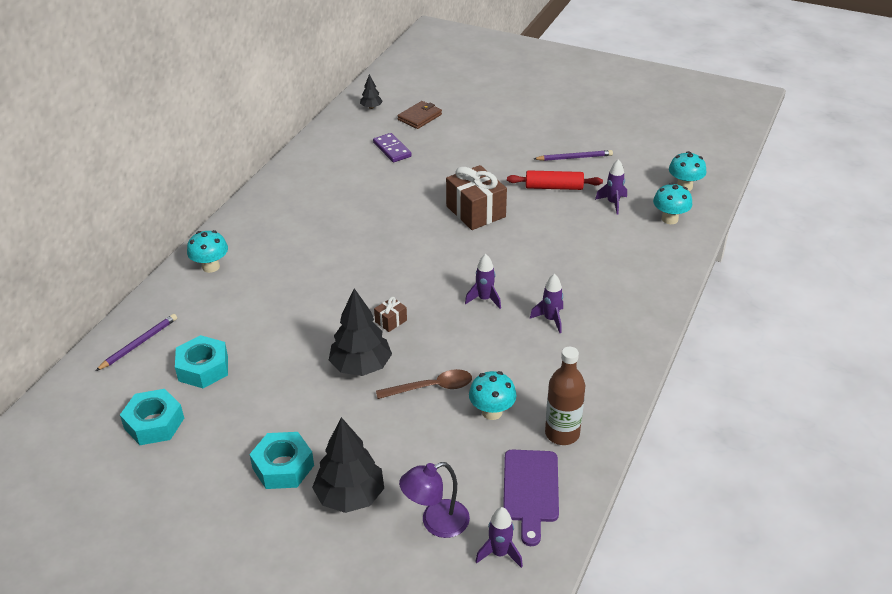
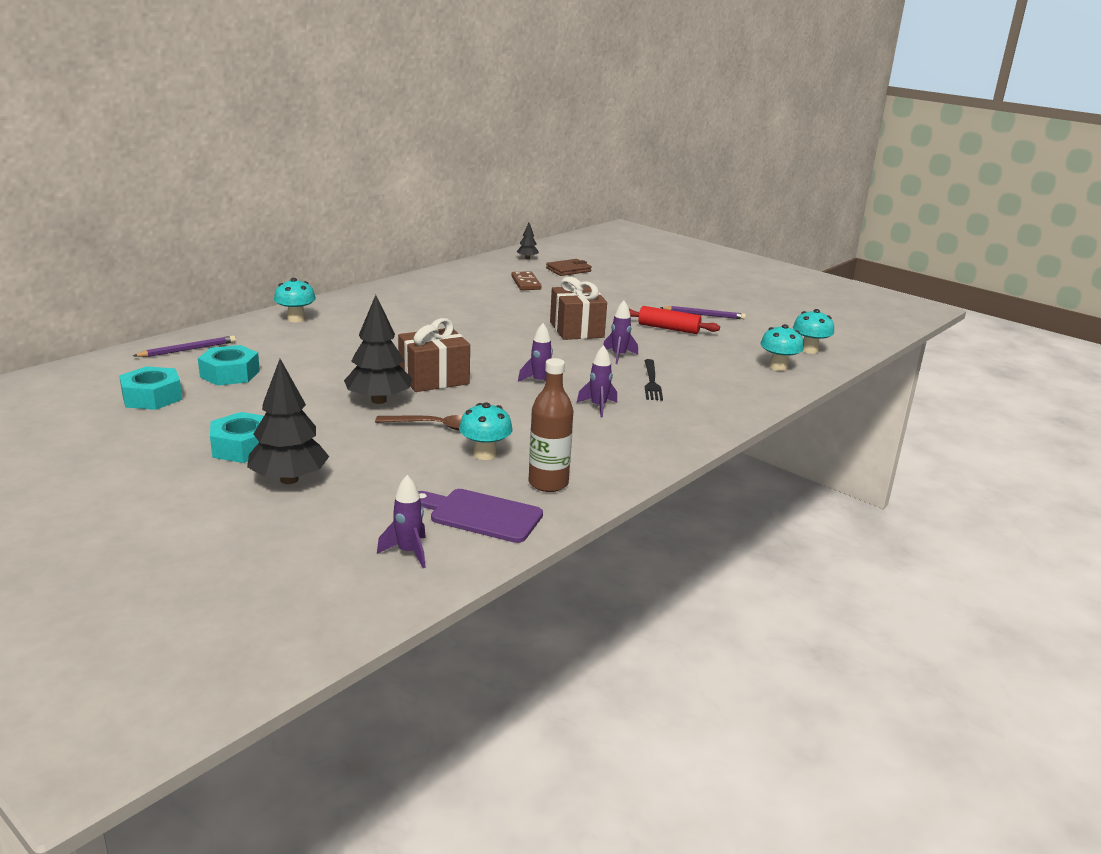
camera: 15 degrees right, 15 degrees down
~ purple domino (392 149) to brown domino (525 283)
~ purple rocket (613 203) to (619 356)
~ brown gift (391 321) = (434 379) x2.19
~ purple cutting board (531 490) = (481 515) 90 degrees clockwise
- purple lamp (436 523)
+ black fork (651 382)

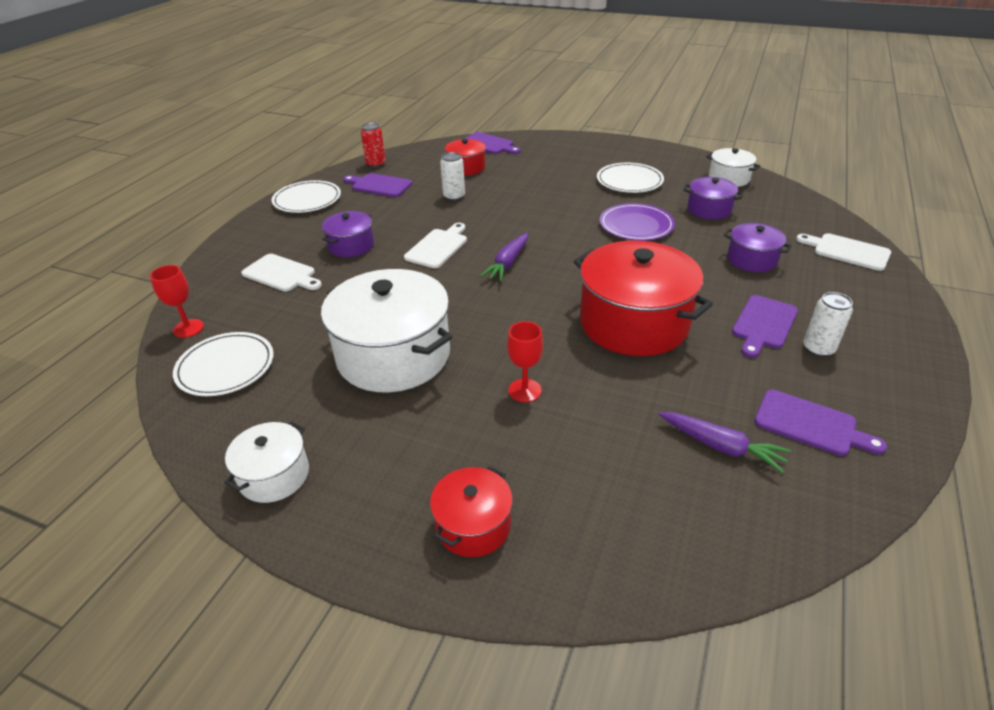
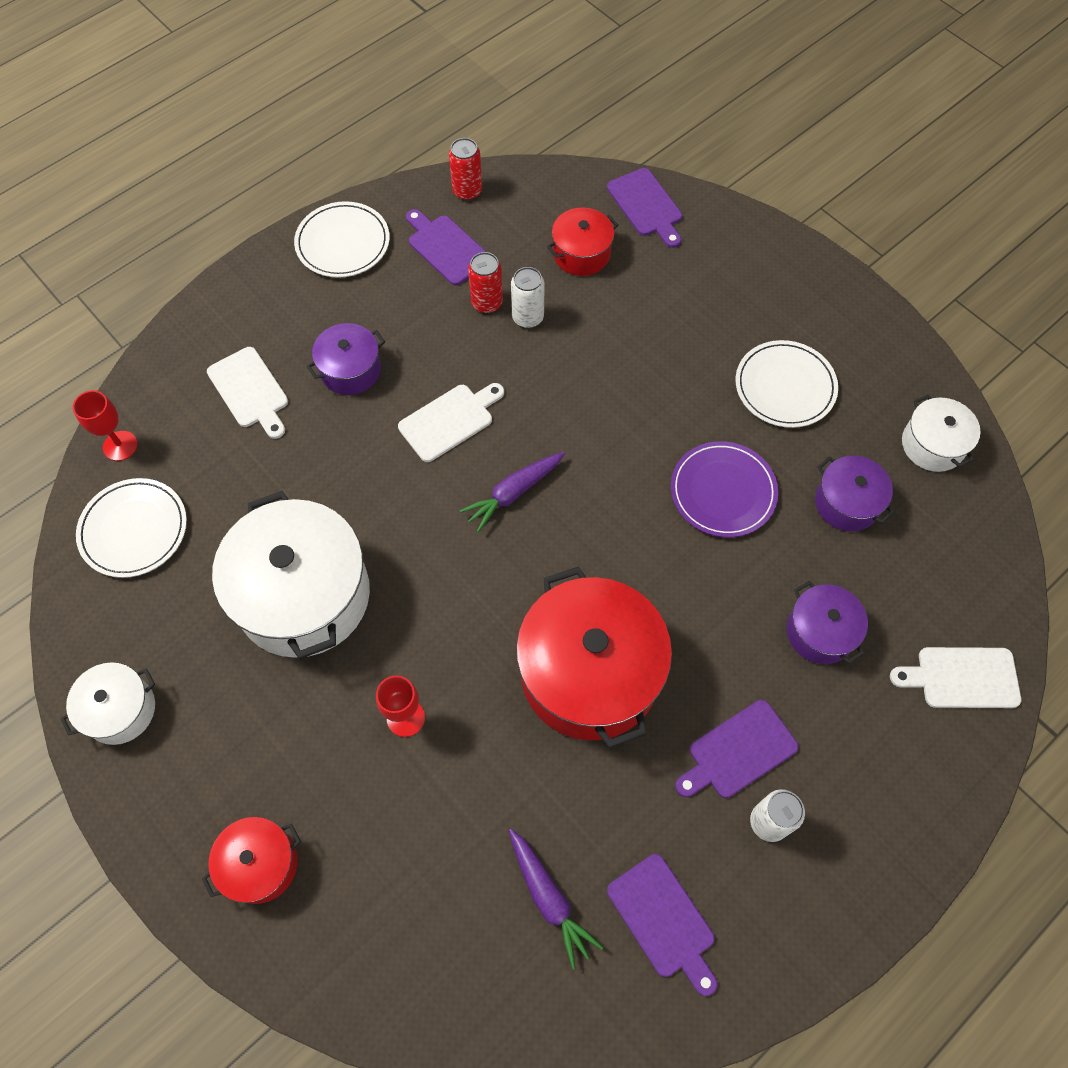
camera: 25 degrees right, 25 degrees up
~ white cutting board (847 251) = (962 677) 60 degrees counterclockwise
+ red can (487 303)

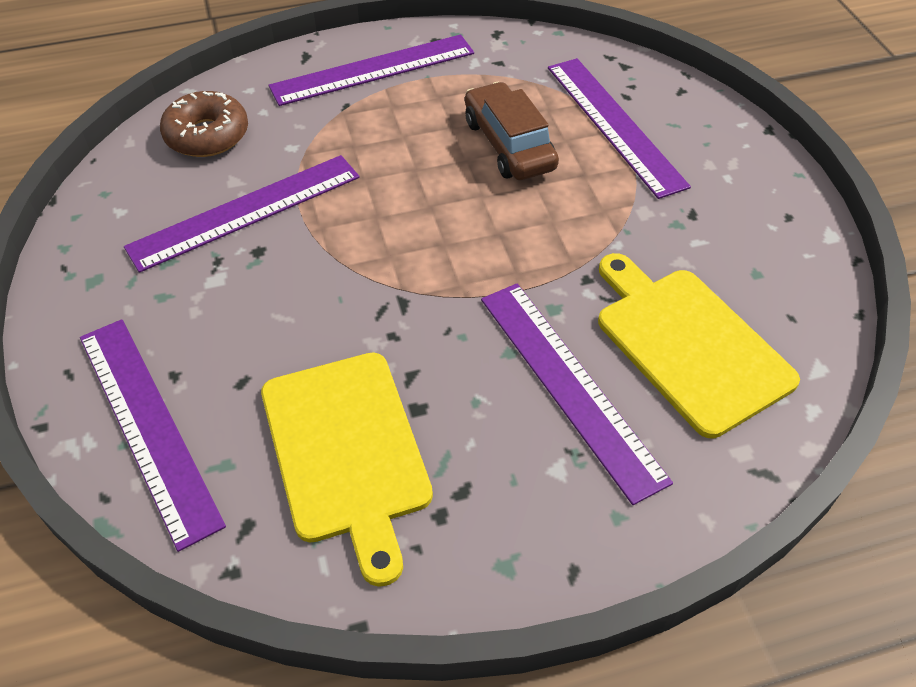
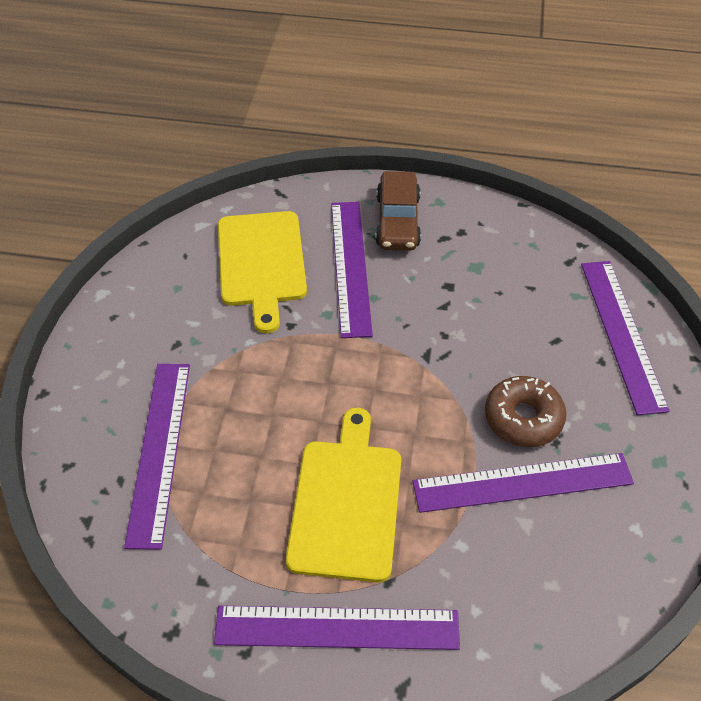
camera: 155 degrees left, 0 degrees up
~ brown car (509 144) to (397 221)
~ brown donut (207 135) to (523 418)
~ yellow cutting board (346 452) to (346 502)

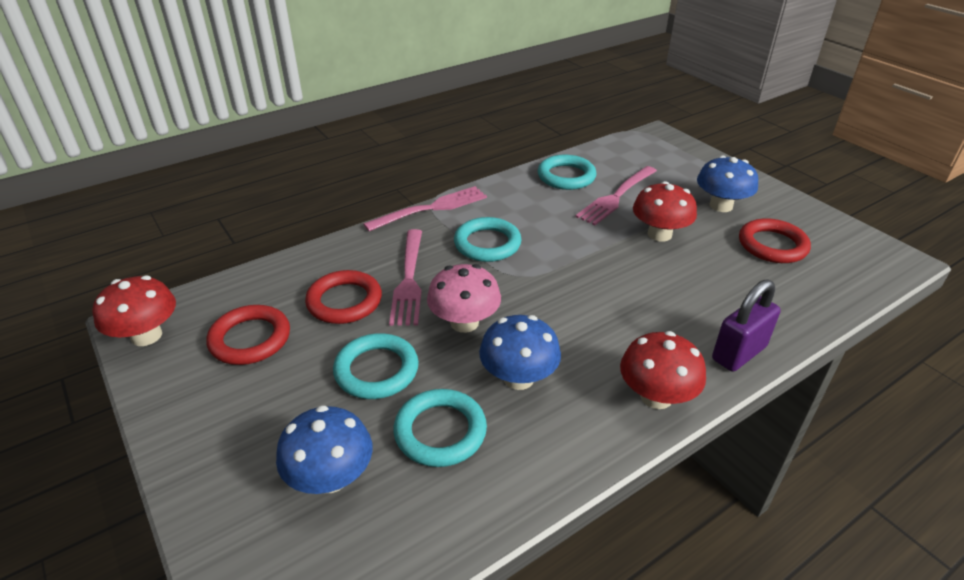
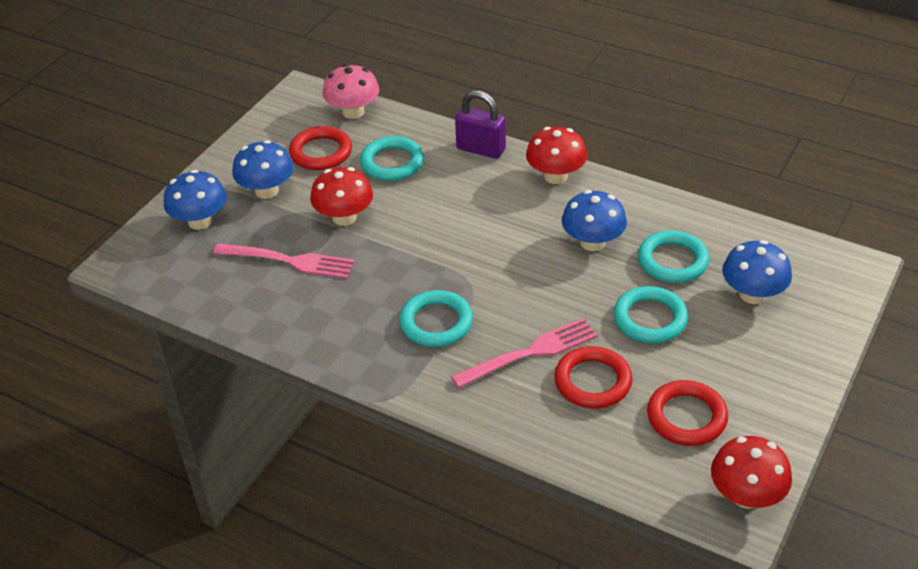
camera: 115 degrees left, 5 degrees up
~ turquoise ring (566 176) to (392 163)
- pink fork (431 208)
~ pink mushroom (464 322) to (353 112)
+ blue mushroom (200 221)

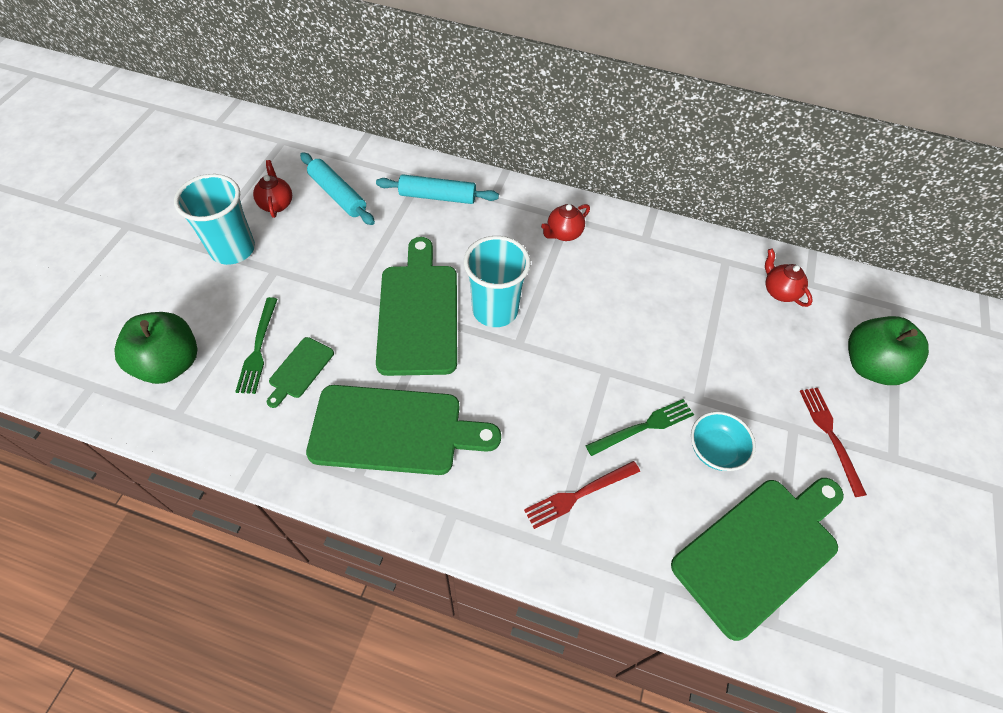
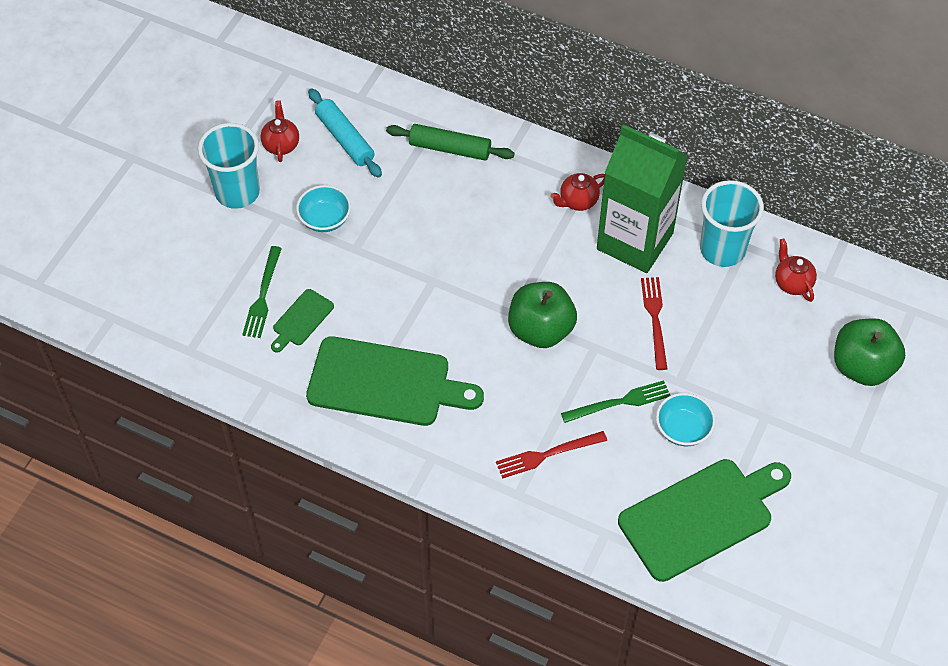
camera: 10 degrees right, 0 degrees up
~ turquoise rolling pin (437 196) to green rolling pin (450 148)
~ turquoise cup (495 310) to (722 249)
- green cutting board (418 313)
~ green apple (170 364) to (540 330)
~ red fork (830 436) to (655 319)
+ green carton (635 241)
+ turquoise bowl (325 219)

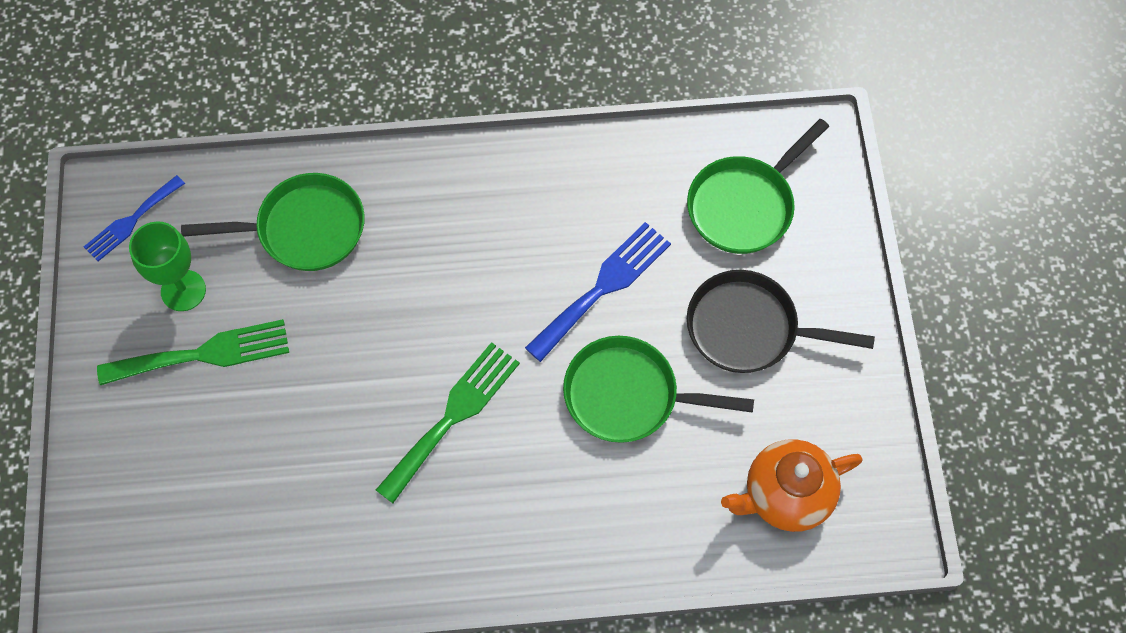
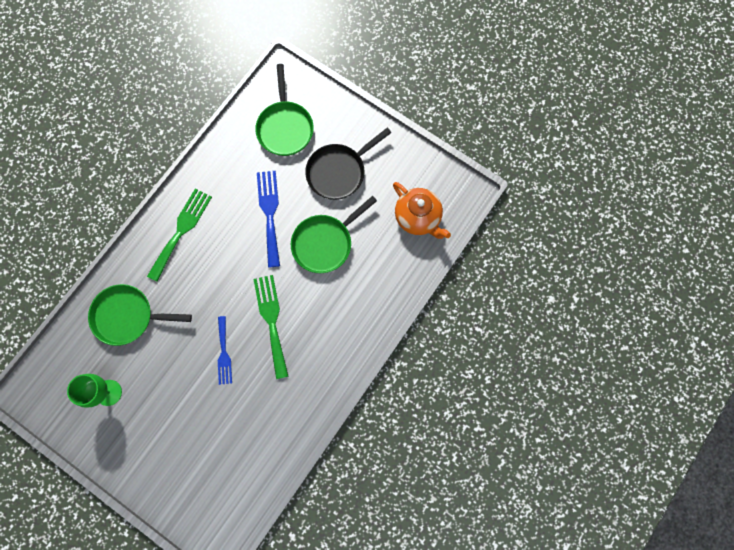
camera: 50 degrees left, 10 degrees up
~ green pan (304 229) = (128 316) 120 degrees counterclockwise
~ blue fork (131 221) to (224 353)
~ green fork (204 354) to (181 230)
~ orange teapot (785 495) = (418 218) 60 degrees counterclockwise

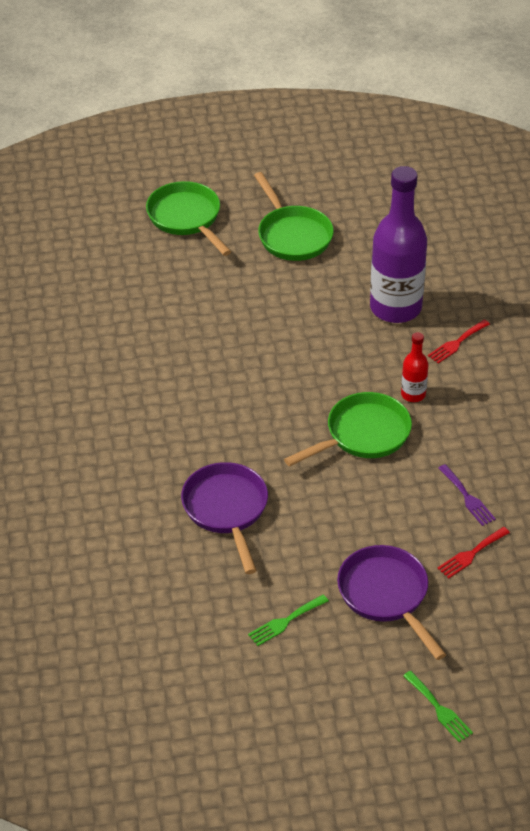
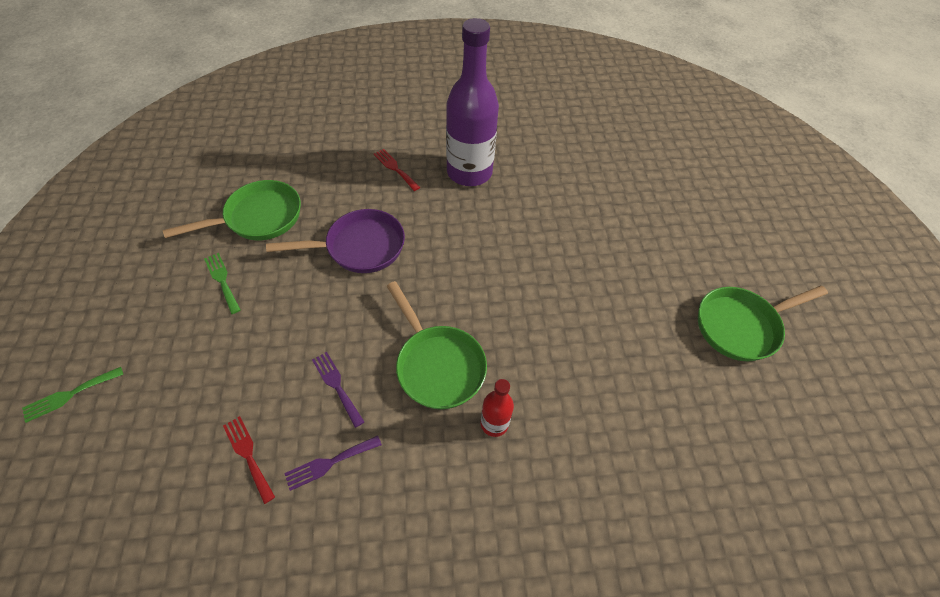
camera: 90 degrees right, 10 degrees up
~ purple bottle (395 308) to (469 172)
~ green pan (186 218) to (259 217)
~ red fork (457 343) to (395 168)
- purple pan (386 595)
+ purple fork (336 385)

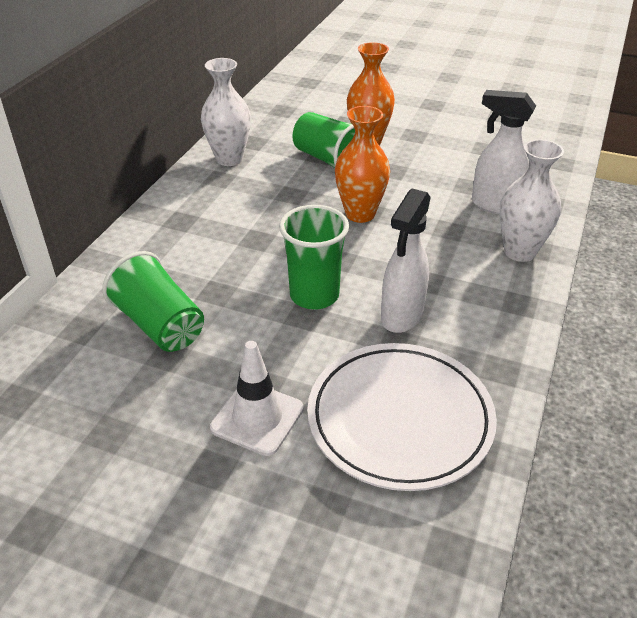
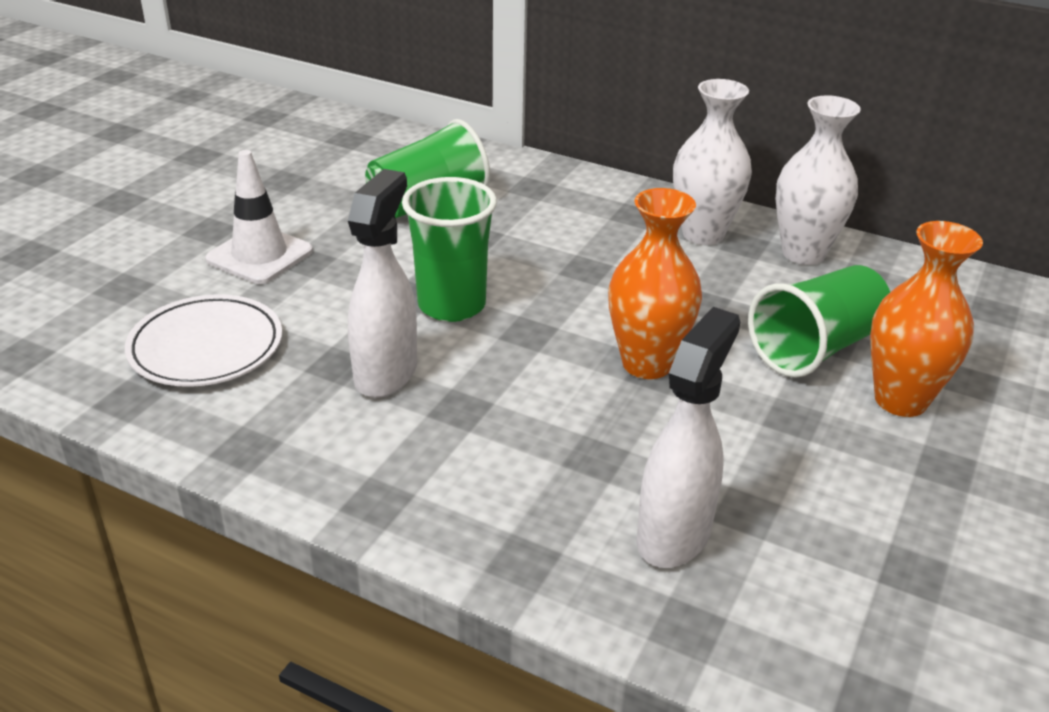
camera: 95 degrees right, 5 degrees down
~ white vase (520 252) to (703 234)
~ white spray bottle (402 316) = (386 373) 75 degrees clockwise
~ white plate (400 419) = (206 347) x0.67

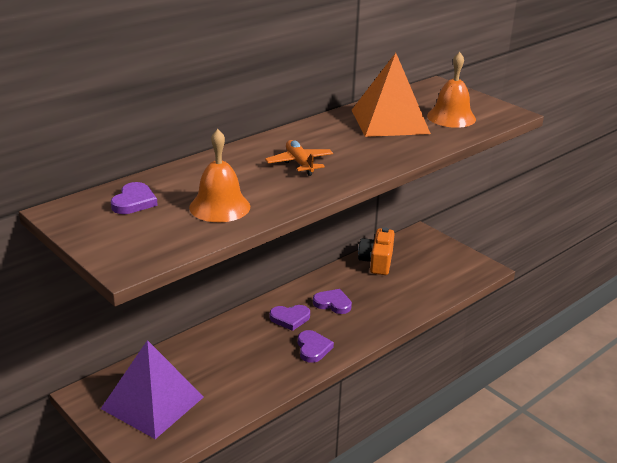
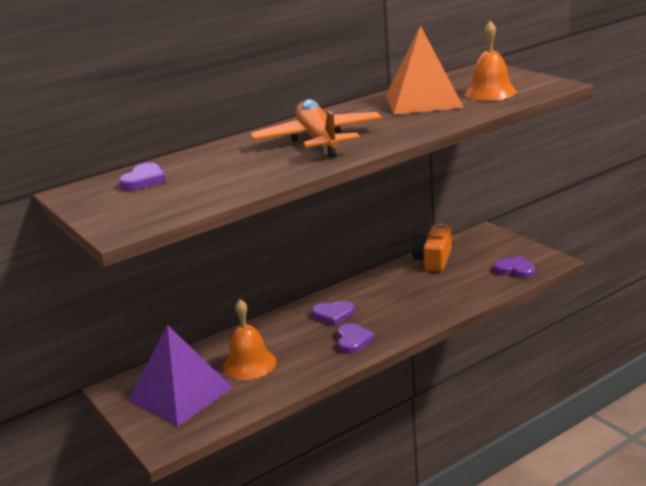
camera: 10 degrees right, 5 degrees down
~ orange bell (219 207) to (249 364)
~ orange plane (299 163) = (318 140) x1.84
~ purple heart (333 303) to (515 270)

